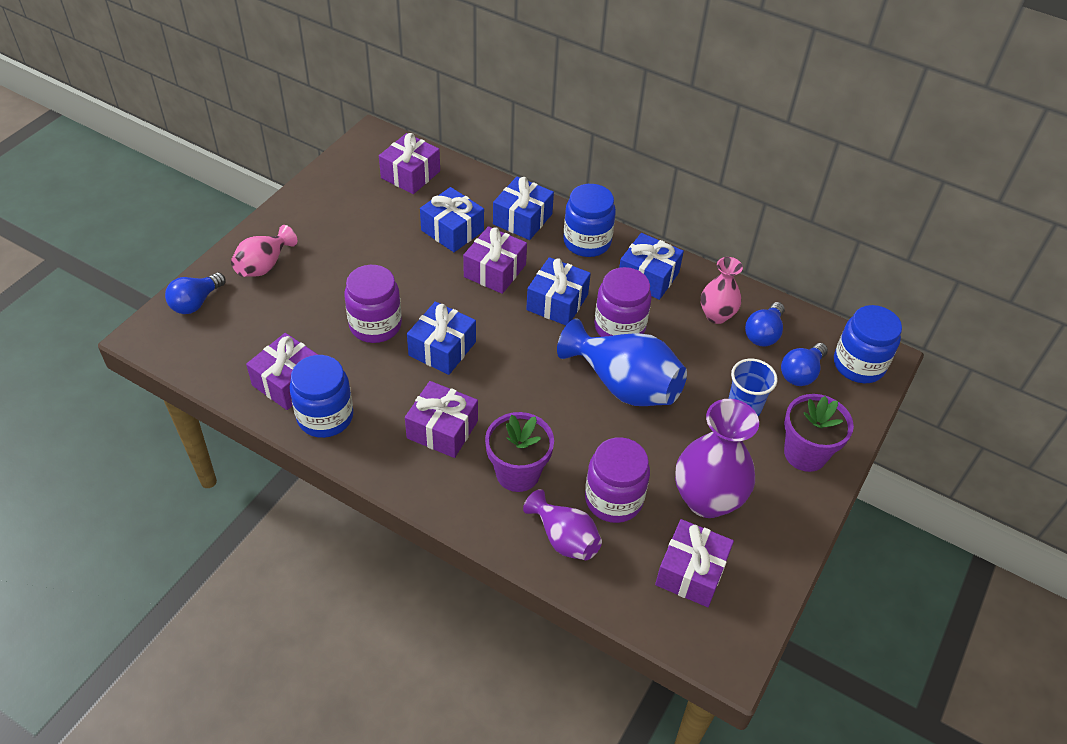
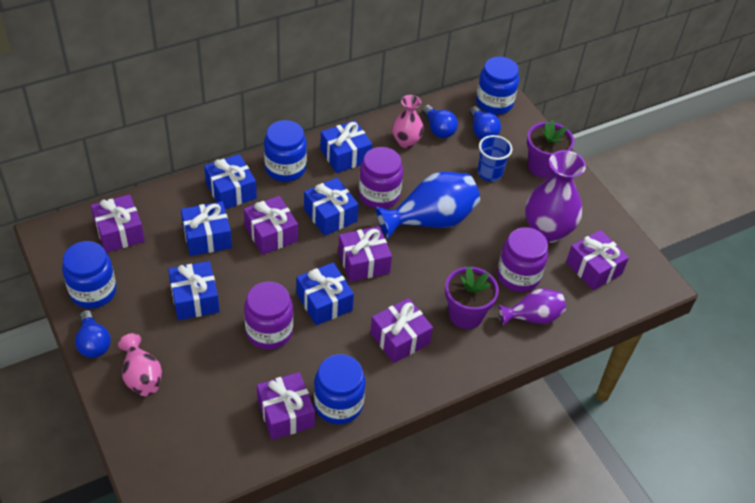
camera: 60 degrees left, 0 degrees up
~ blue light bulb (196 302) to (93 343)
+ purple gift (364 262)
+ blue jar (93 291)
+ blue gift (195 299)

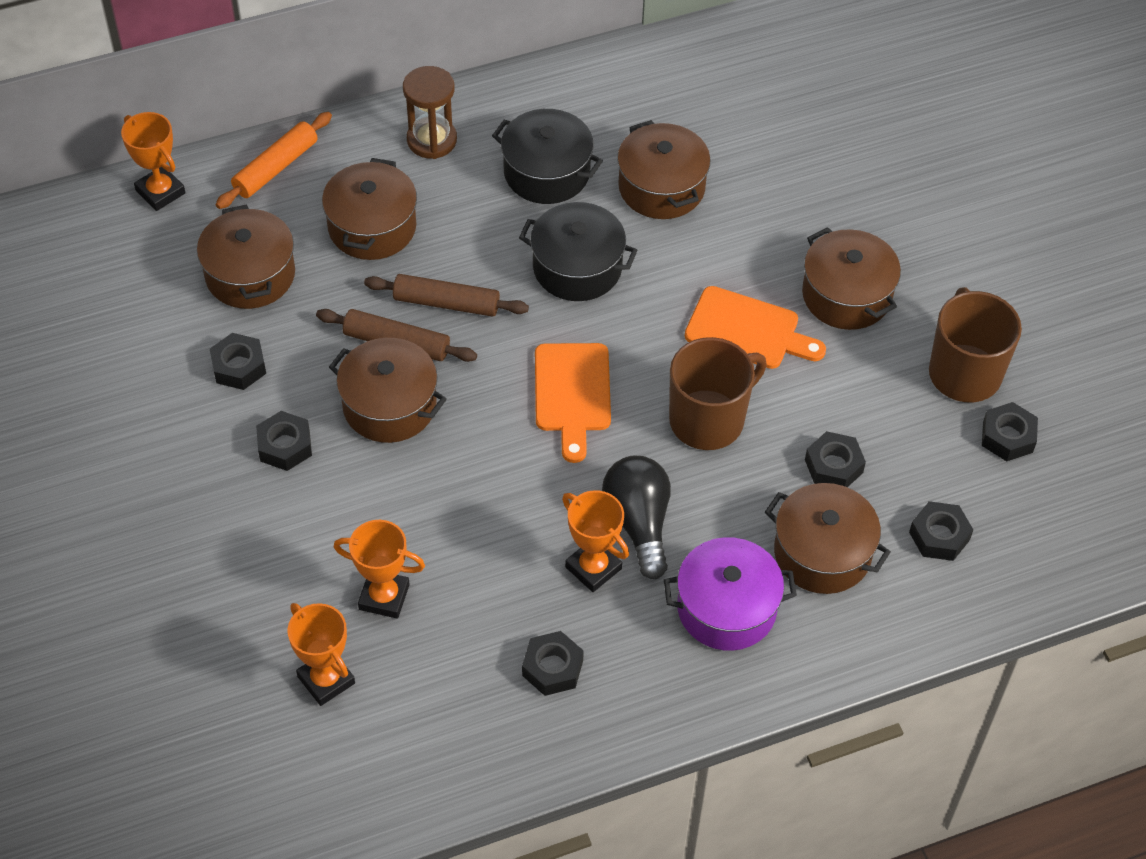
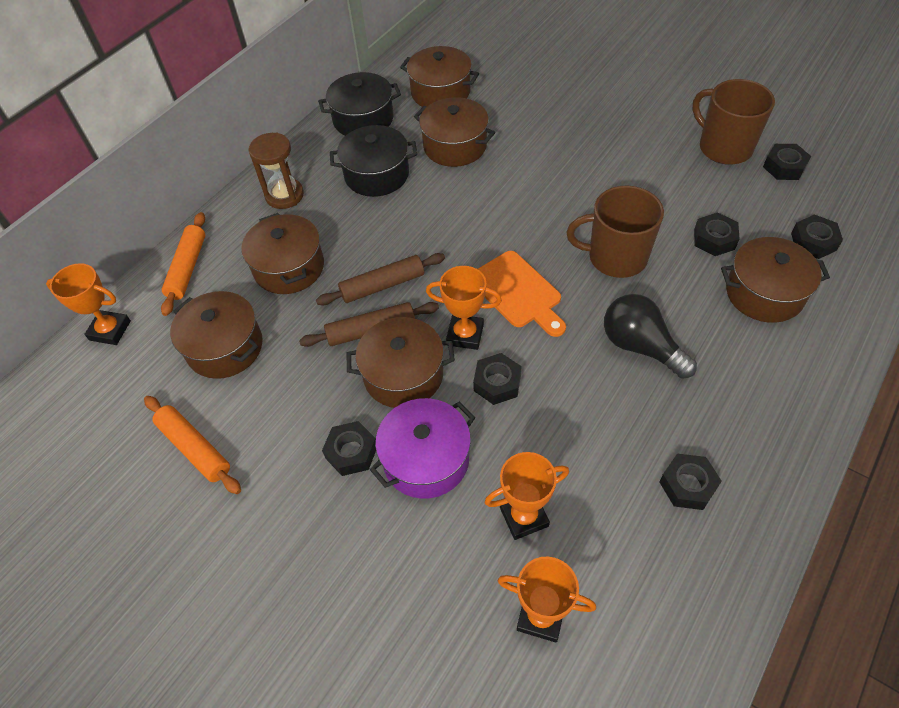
camera: 30 degrees left, 0 degrees up
~ black pot (577 267) to (363 119)
~ brown pot (846 295) to (440 92)
- orange cutting board (747 330)
~ black nut (239 367) to (497 383)
~ brown mug (708 420) = (616 257) 105 degrees counterclockwise
~ orange trophy (593 568) to (465 335)
~ purple pot (726 608) to (426 459)
+ orange rolling pin (194 448)

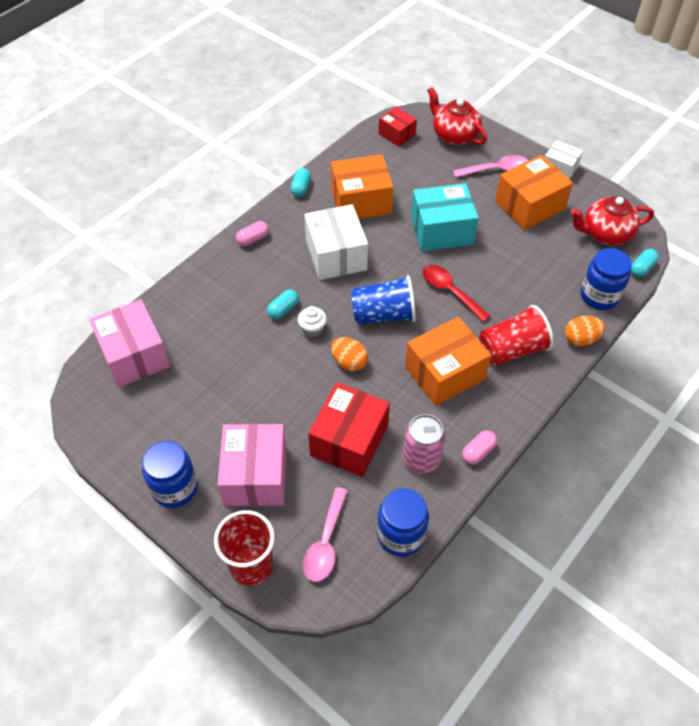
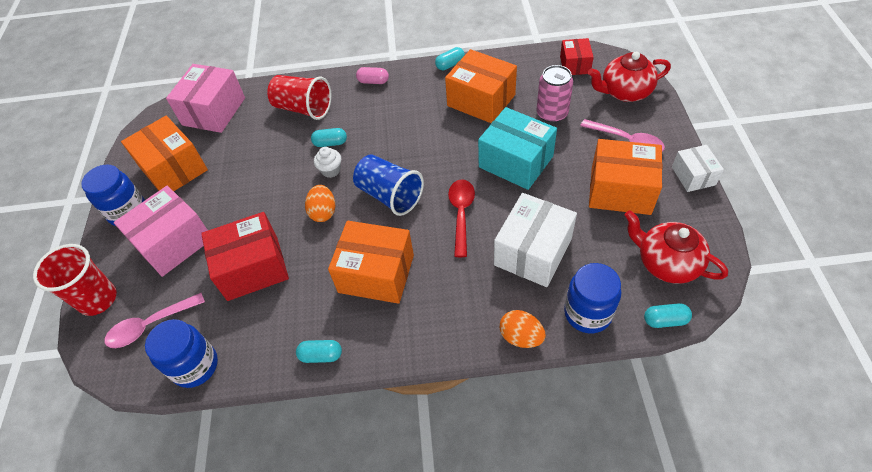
camera: 50 degrees right, 0 degrees up
~ red teapot (454 135) = (624 92) 105 degrees counterclockwise
~ white box (336 255) to (532 252)
~ red cup (512 350) to (303 108)
~ pink can (421 459) to (552 114)
~ pink capsule (478 452) to turquoise capsule (321 355)
+ orange box (174 169)

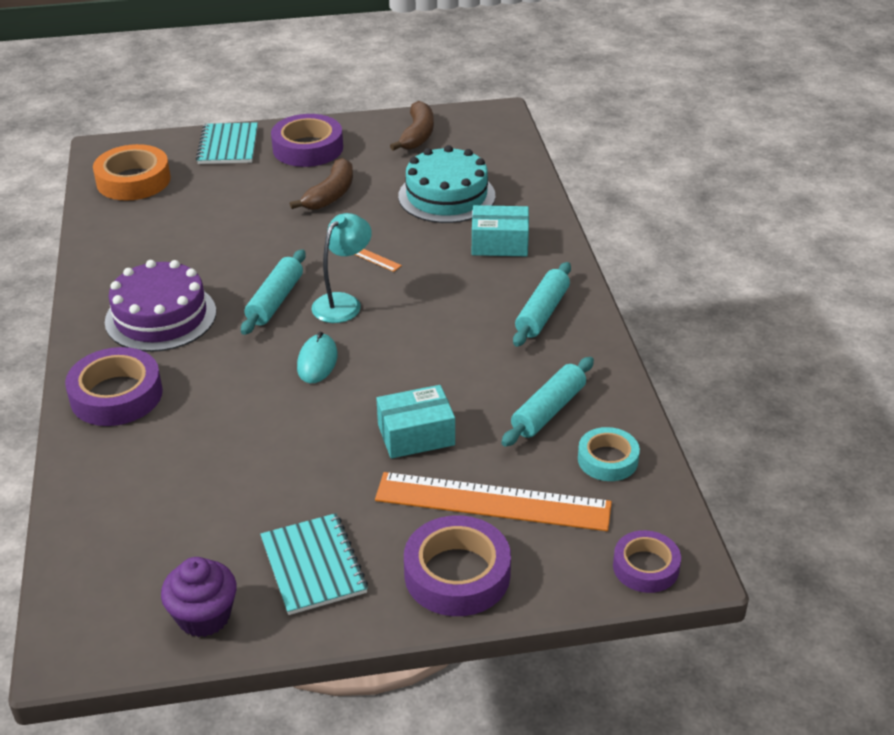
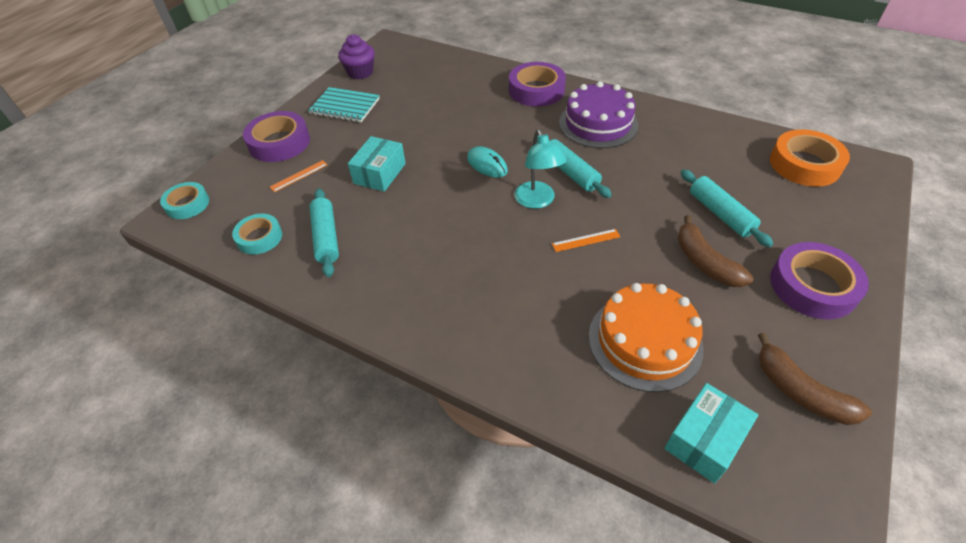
camera: 130 degrees right, 10 degrees up
- turquoise notebook (228 145)
~ turquoise cake (446 196) to orange cake (645 341)
~ turquoise box (499 243) to (705 440)
~ turquoise rolling pin (542 313) to (720 214)
~ orange ruler (492 502) = (299 176) x0.40
~ purple tape (645 567) to turquoise tape (187 204)

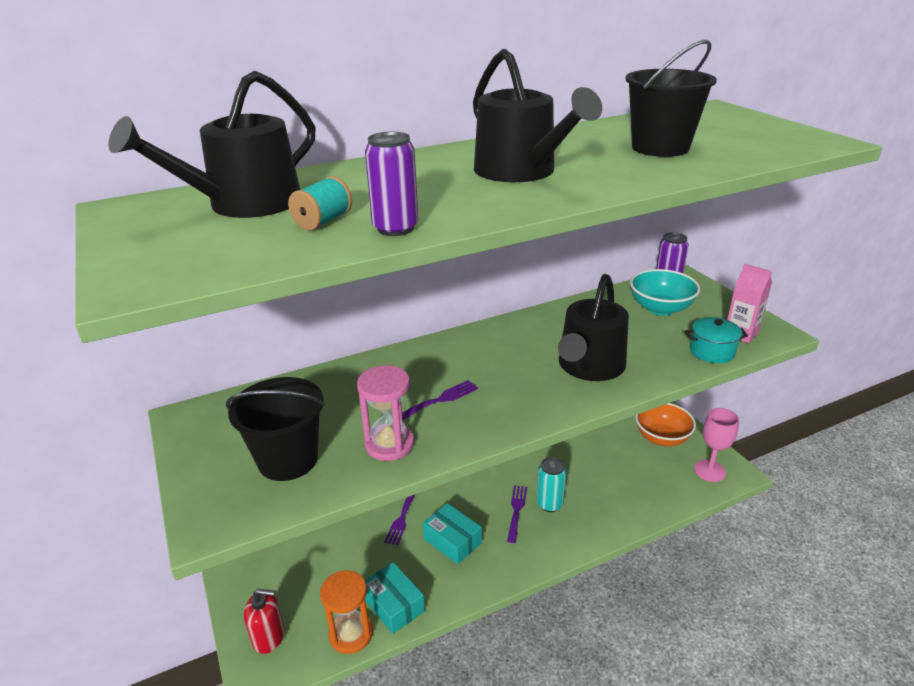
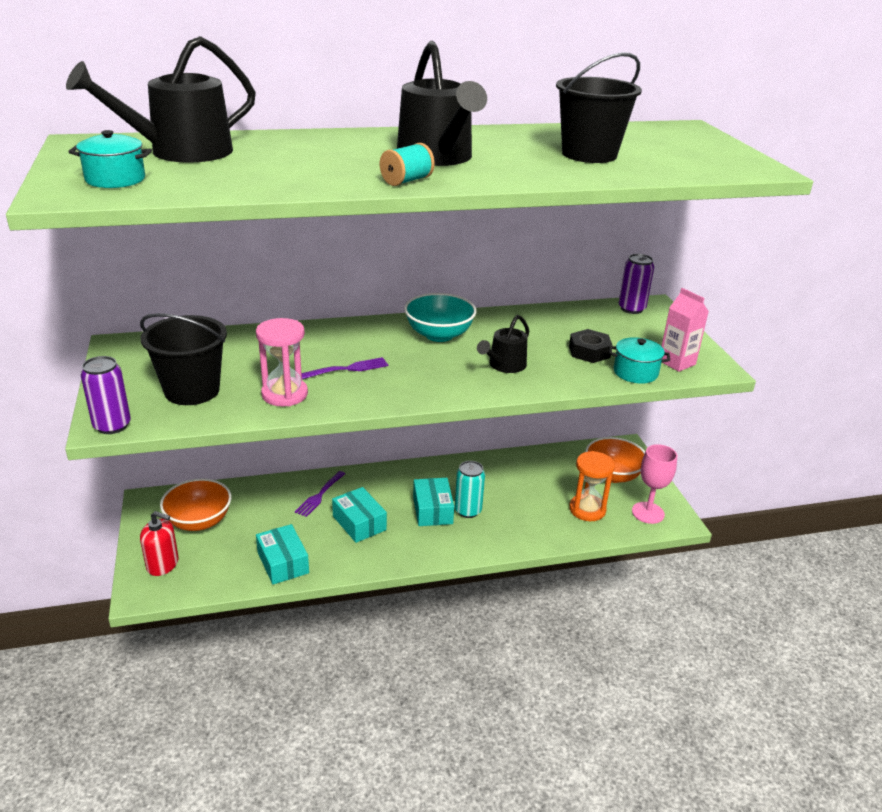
camera: 10 degrees right, 0 degrees up
~ purple can (395 228) to (112 426)
~ turquoise spool (323 221) to (406 181)
~ turquoise bowl (660 308) to (439 335)
~ black watering can (589 367) = (504 365) x0.56
~ purple fork (516 510) to turquoise box (432 510)
~ orange hourglass (351 634) to (587 509)
+ turquoise pot (115 179)
+ black nut (589 352)
+ orange bowl (199 521)

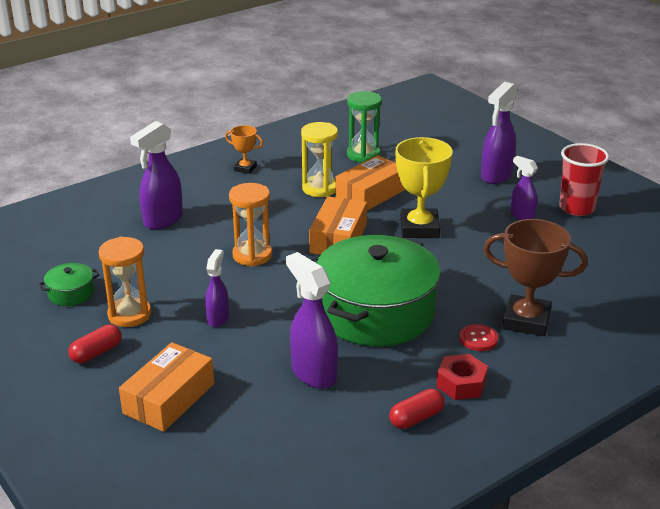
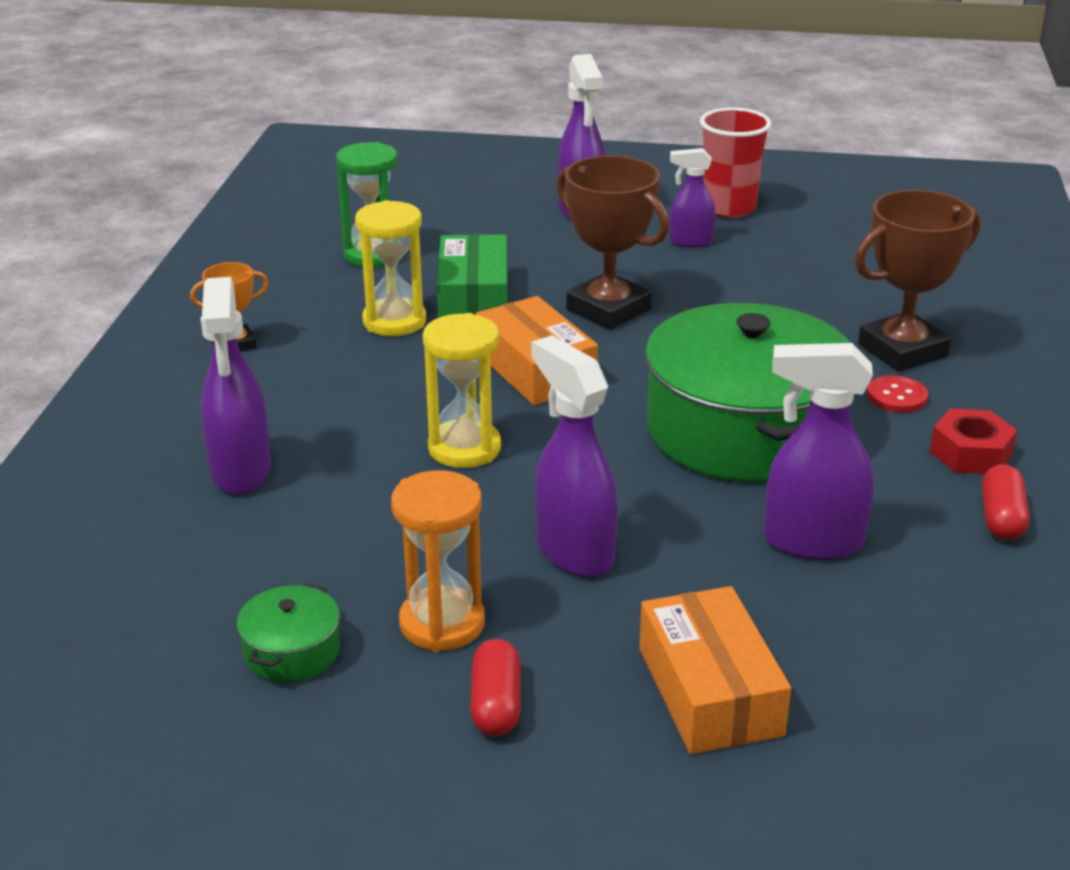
camera: 45 degrees left, 0 degrees up
~ yellow trophy (419 228) to brown trophy (608 309)
~ orange box (370 194) to green box (473 298)
~ orange hourglass (252 255) to yellow hourglass (464 448)
~ purple spray bottle (218 318) = (573 551) x1.66

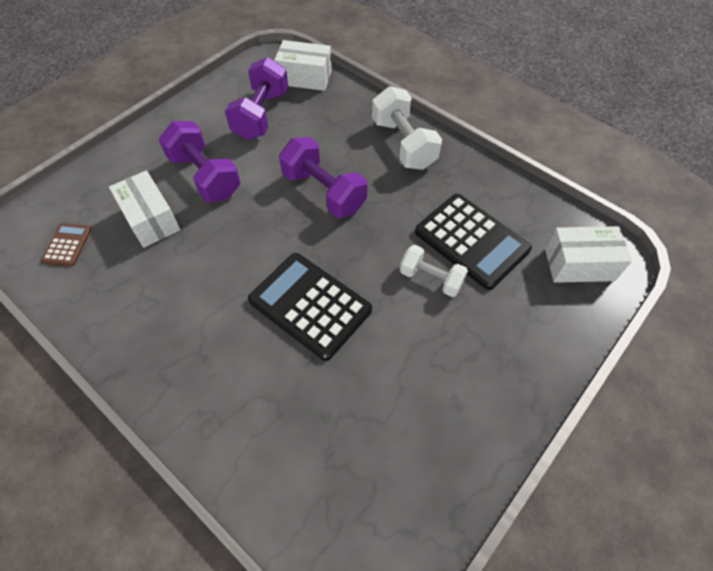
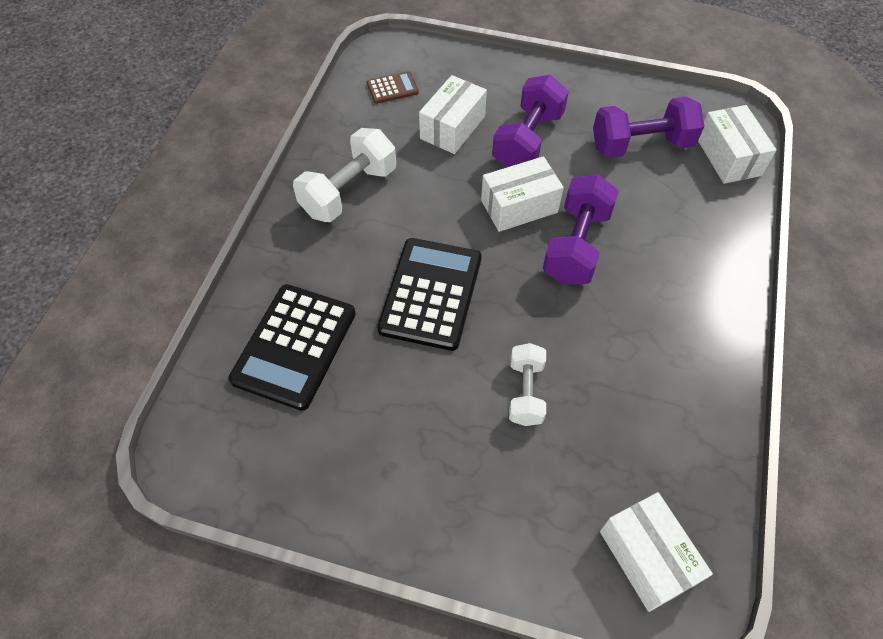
camera: 65 degrees right, 0 degrees up
~ white dumbbell (403 144) to (349 191)
~ black calculator (471 241) to (294 346)
+ white box (519 206)

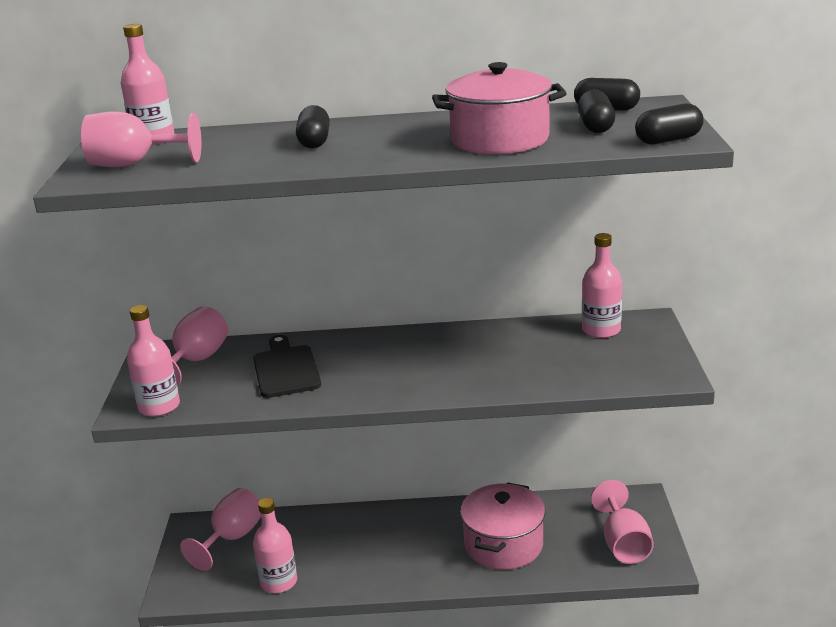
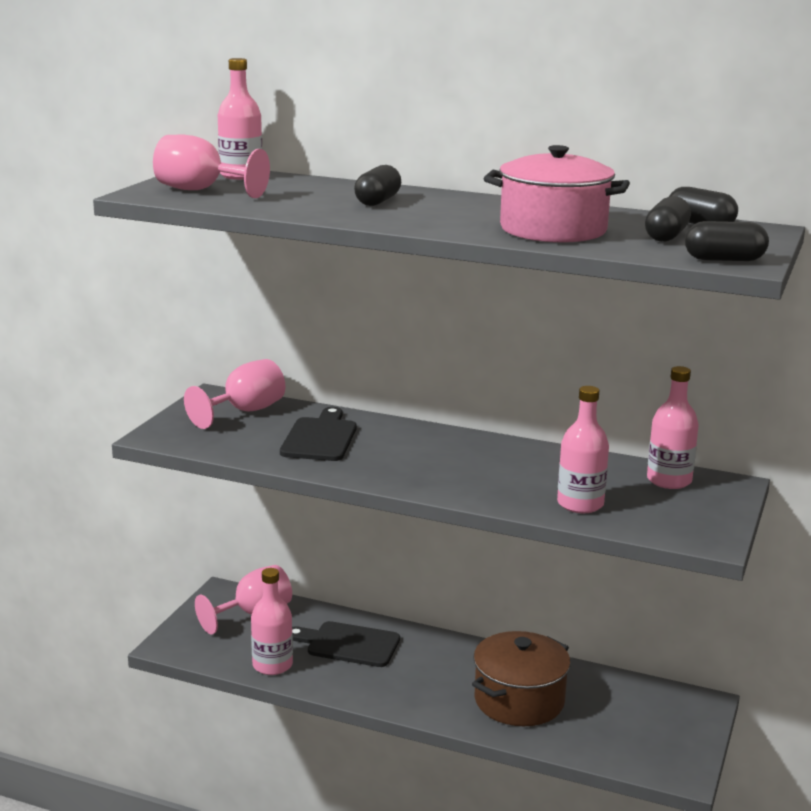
camera: 20 degrees right, 5 degrees down
~ pink bottle (159 407) to (580 504)
- pink goblet (623 544)
~ pink pot (503 544) to brown pot (519 700)
+ black cutting board (348 644)

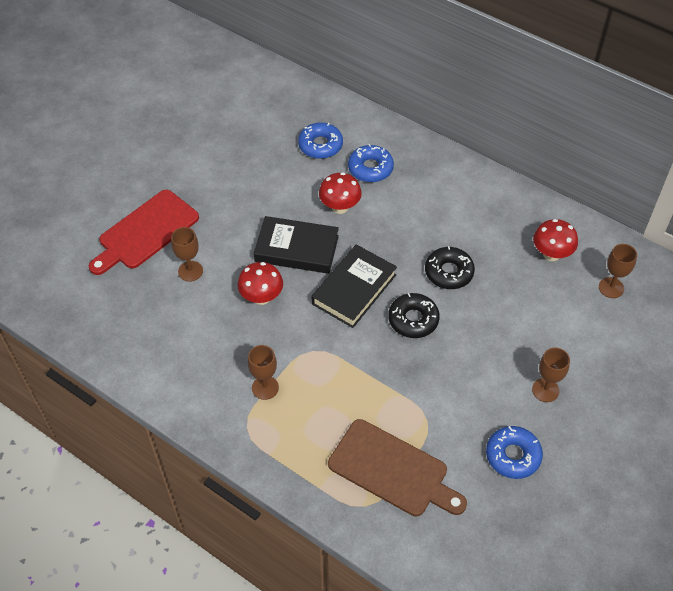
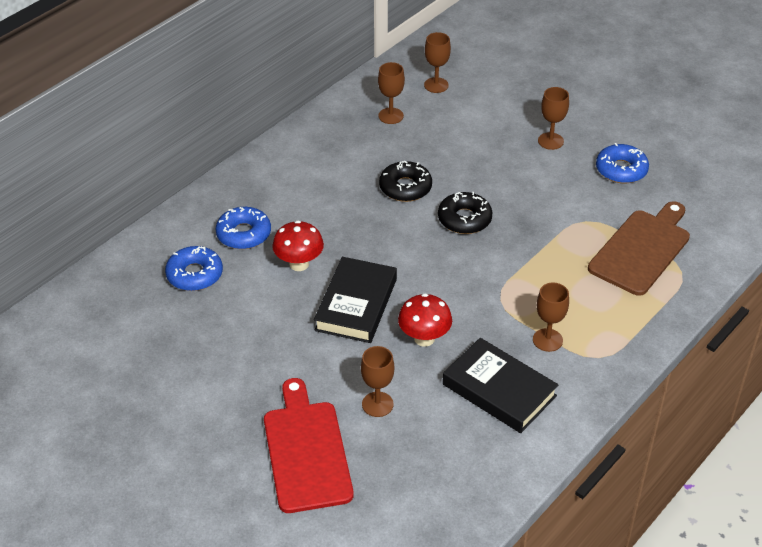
camera: 85 degrees left, 10 degrees down
~ red cutting board (145 232) = (306 451) 150 degrees counterclockwise
~ red mushroom (551 254) to brown goblet (391 116)
~ black book (354 289) to (499 390)

